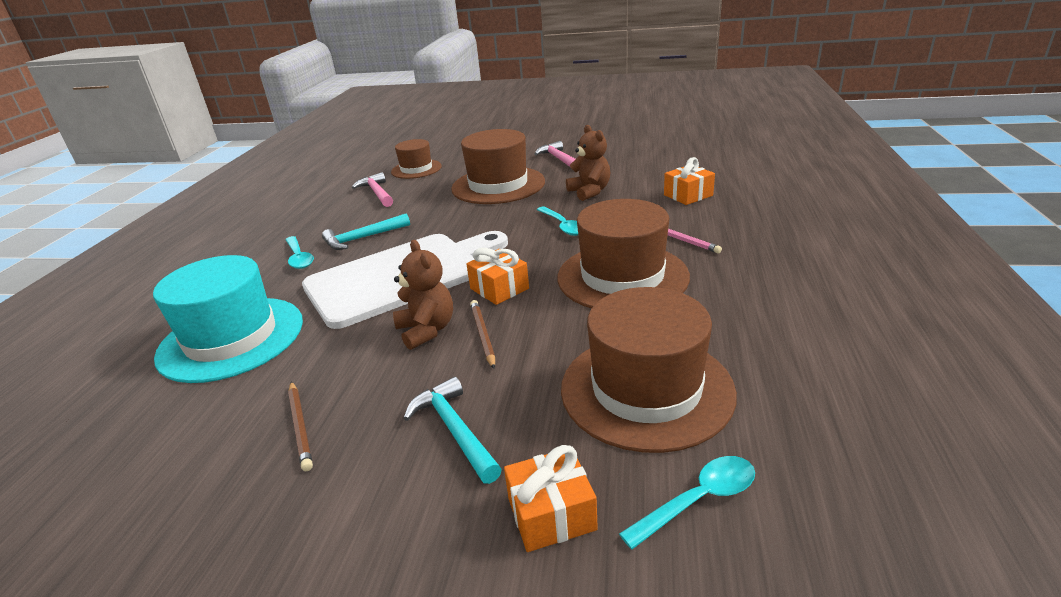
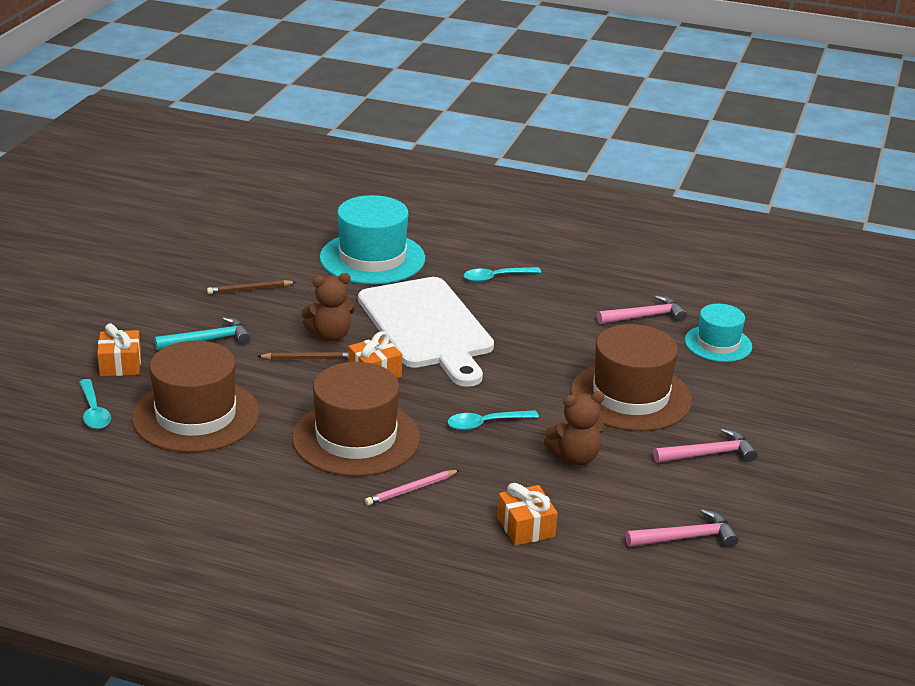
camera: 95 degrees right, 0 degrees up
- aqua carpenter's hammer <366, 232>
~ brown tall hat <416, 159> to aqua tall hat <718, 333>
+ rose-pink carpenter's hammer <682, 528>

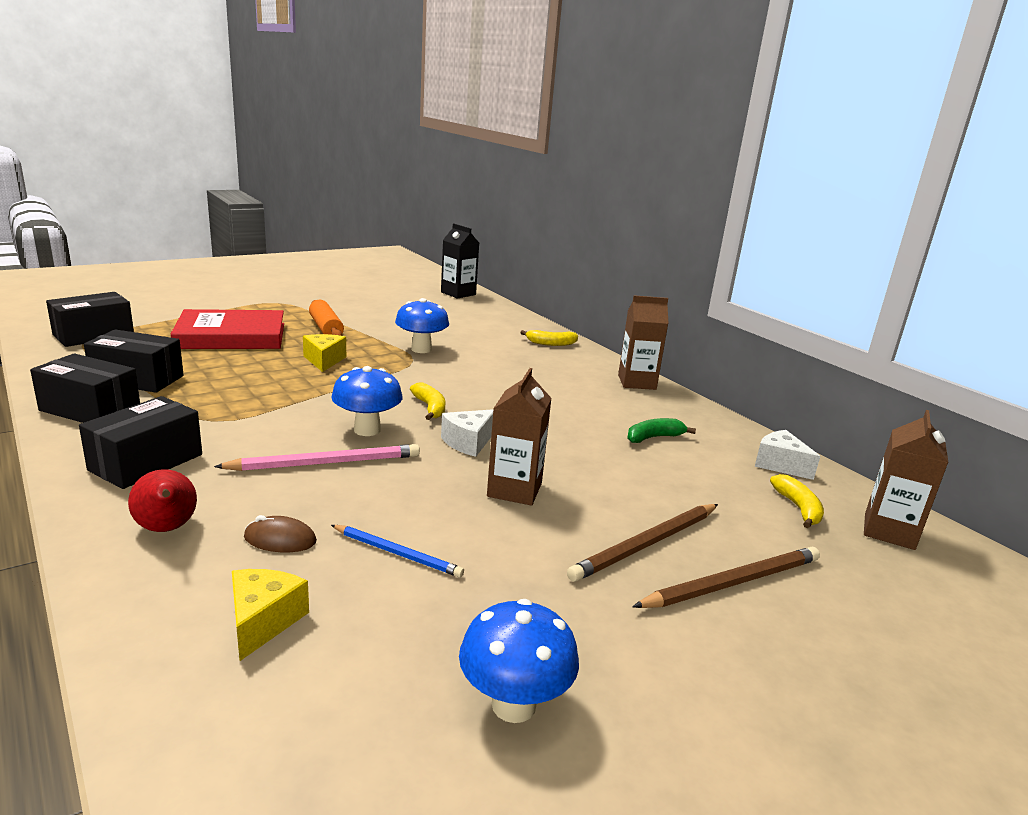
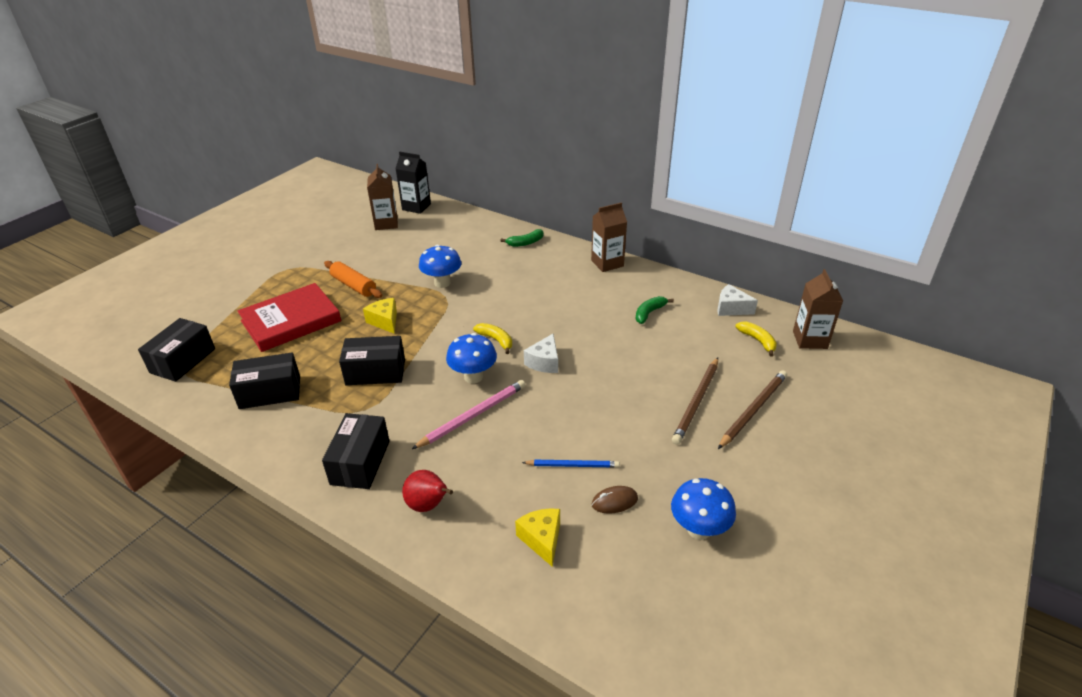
camera: 20 degrees left, 15 degrees up
~ black box <85, 388> to <372, 360>
~ brown PC mouse <280, 533> to <614, 500>
~ brown carton <519, 436> to <382, 197>
~ golden banana fruit <549, 338> to leaf-green banana fruit <522, 238>

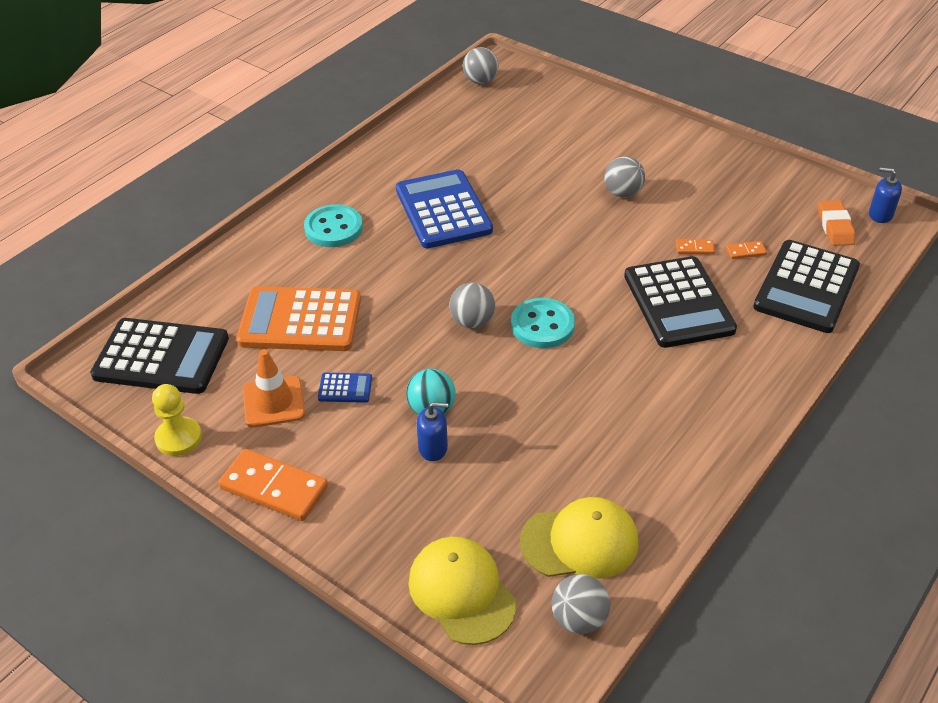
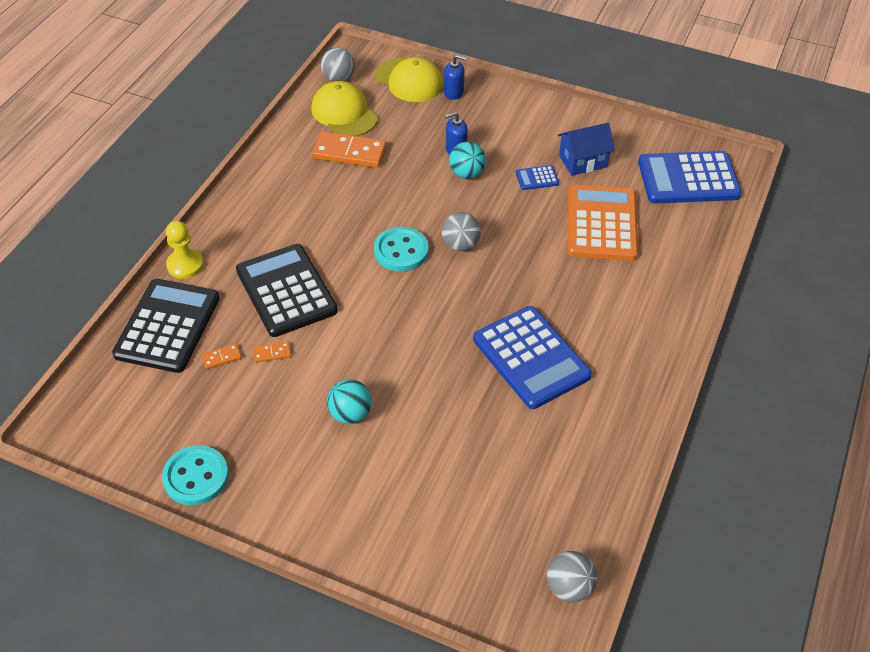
camera: 165 degrees right, 5 degrees up
~ black adding machine <159, 356> to blue adding machine <690, 177>
~ golden pawn <177, 420> to <185, 250>
~ orange-coloured domino <273, 485> to <349, 150>
~ orange-coloured adding machine <299, 318> = <603, 223> 75 degrees counterclockwise
~ orange-coloured traffic cone <274, 388> to blue toy house <586, 149>
~ aqua button <333, 225> to <195, 475>
~ golden peaked cap <579, 537> = <344, 108> 75 degrees clockwise
~ gray ball <624, 177> to aqua ball <349, 401>
- orange-coloured eraser <836, 223>
~ blue pump bottle <885, 195> to <455, 77>

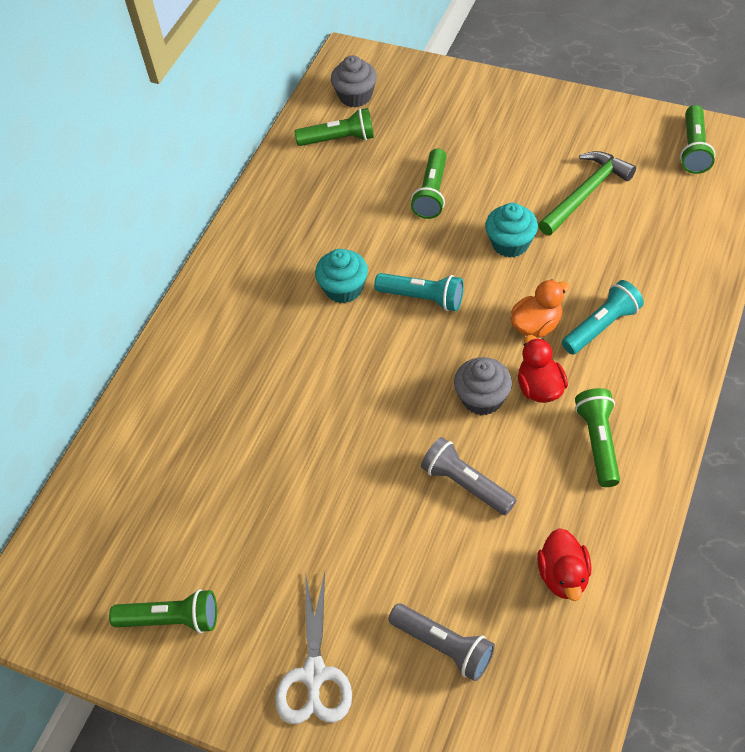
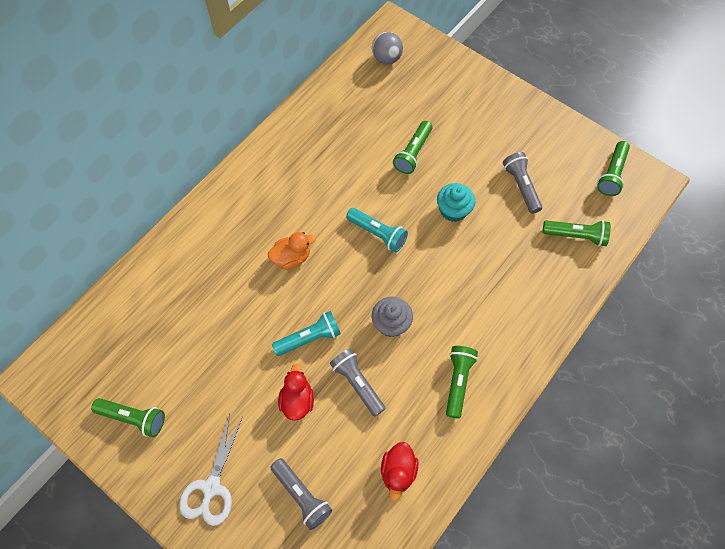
camera: 10 degrees right, 10 degrees up
~ leaf-green torch <334, 127> to <577, 233>
- aqua cupcake <341, 276>
~ gray cupcake <354, 81> to gray ball <387, 48>
~ orange-coloured toy duck <540, 308> to <292, 251>
~ crimson toy duck <543, 369> to <296, 392>
~ leaf-green carpenter's hammer <587, 193> to gray torch <522, 183>
~ aqua torch <603, 317> to <306, 333>

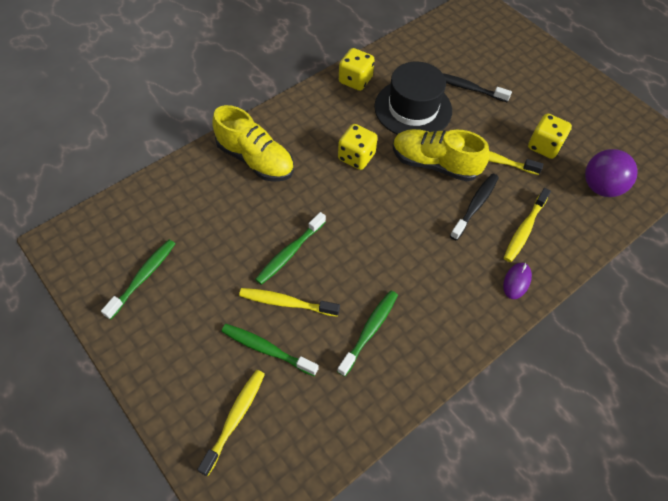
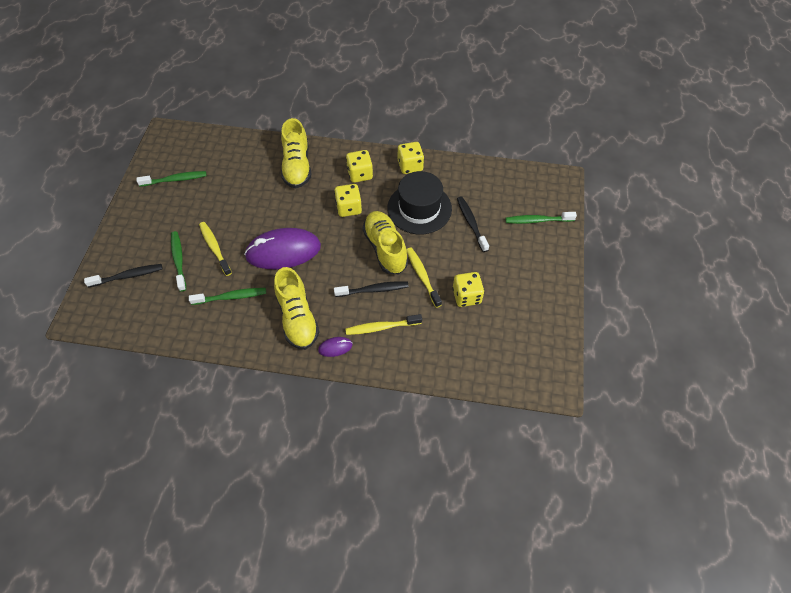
camera: 50 degrees right, 0 degrees up
~ golden tooth brush <231, 423> to black tooth brush <123, 275>
~ leaf-green tooth brush <290, 248> to <541, 218>
- royal purple ball <611, 173>
+ royal purple PC mouse <282, 248>
+ golden sneaker <297, 308>
+ golden die <359, 166>

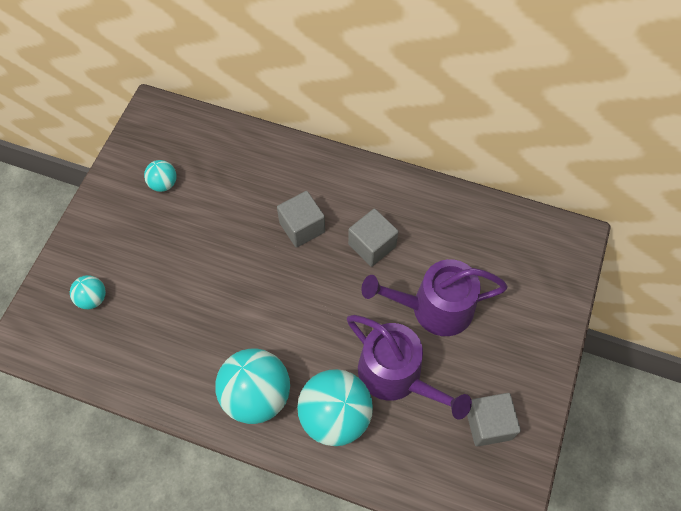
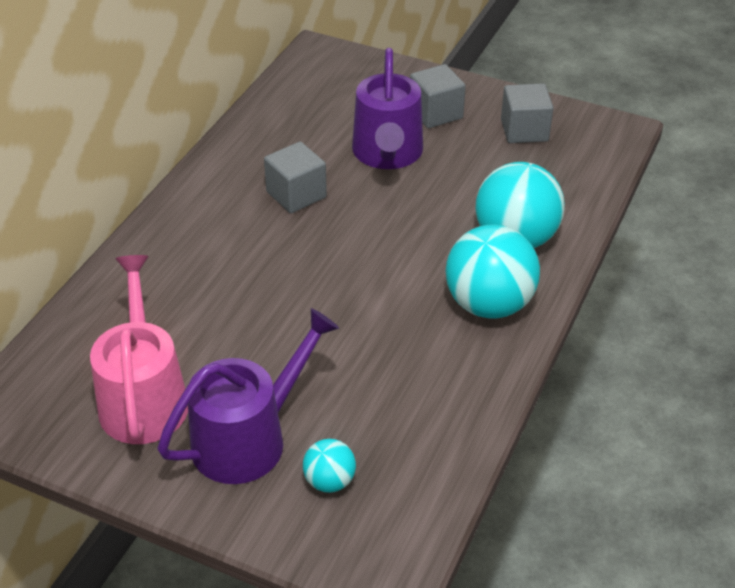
camera: 85 degrees left, 20 degrees down
~ aqua ball <160, 176> to rose-pink watering can <139, 349>
~ gray cube <301, 219> to <438, 96>
~ royal purple watering can <409, 367> to <248, 396>

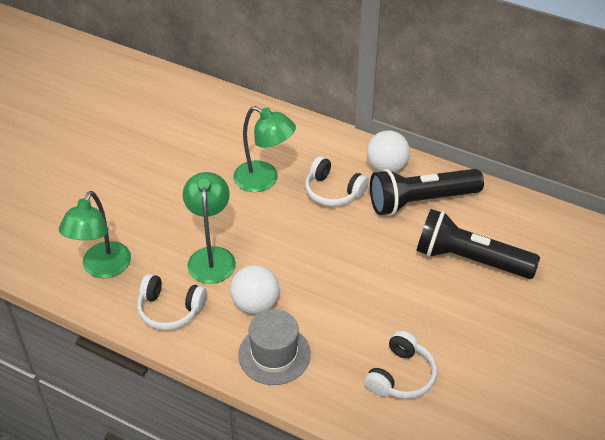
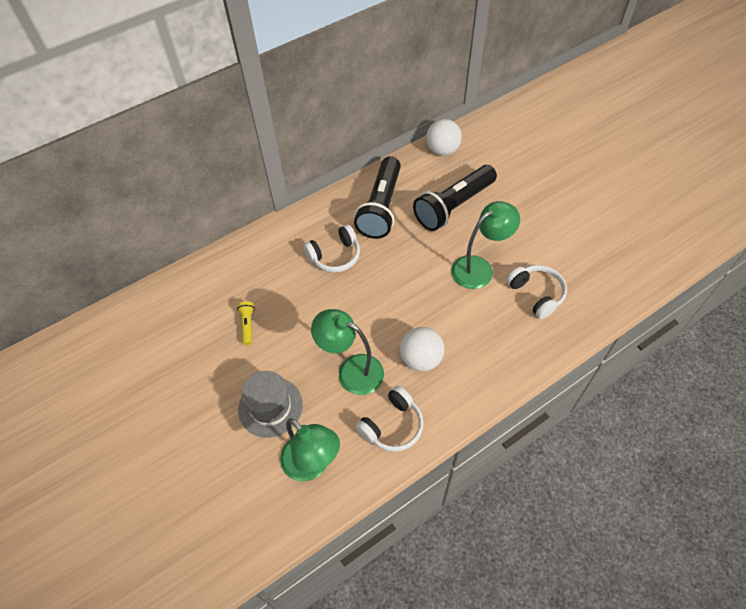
camera: 60 degrees left, 10 degrees up
~ leaf-green lamp <264, 149> to <485, 245>
~ gray tall hat <274, 347> to <270, 404>
~ white ball <388, 152> to <444, 137>
+ golden torch <246, 323>

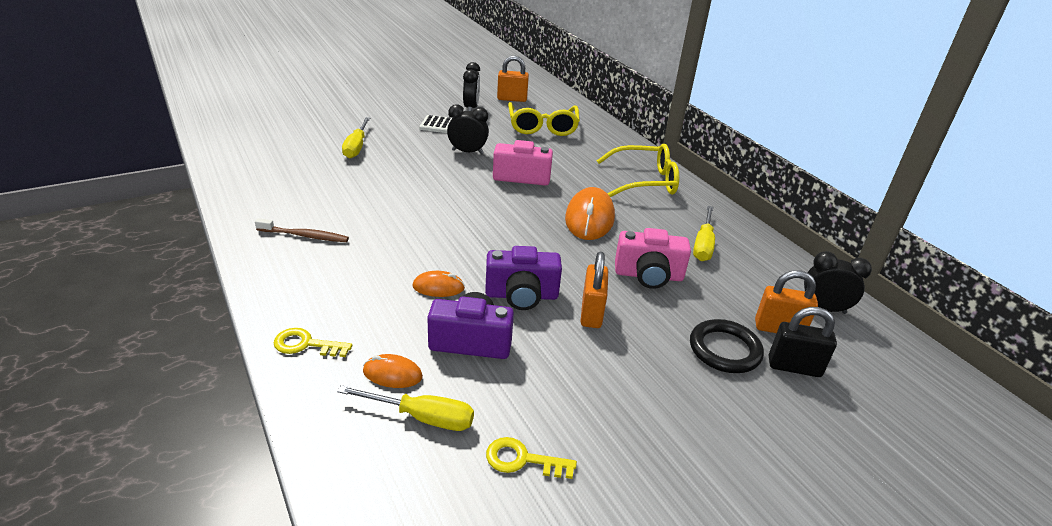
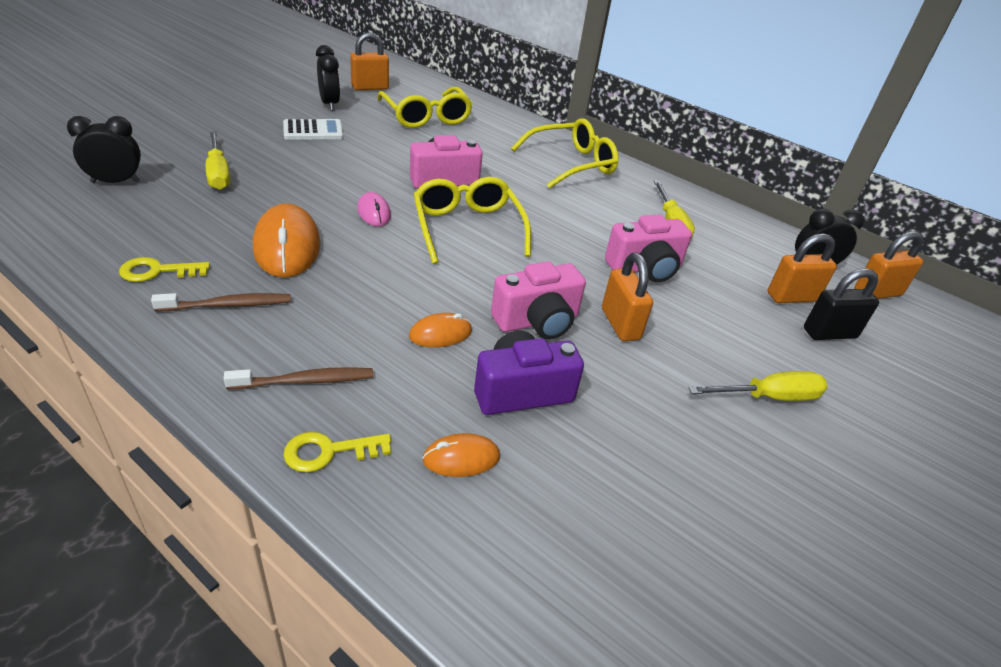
camera: 25 degrees left, 5 degrees up
~ golden screwdriver <405, 408> to <757, 386>
~ black clock <468, 129> to <104, 149>
~ royal purple camera <523, 278> to rose-pink camera <538, 300>
~ golden door key <531, 458> to <164, 269>
~ orange-coloured PC mouse <590, 213> to <286, 240>
- black hoop <727, 346>
+ brown tooth brush <298, 378>
+ rose-pink PC mouse <374, 209>
+ golden spectacles <472, 220>
+ orange-coloured padlock <888, 265>

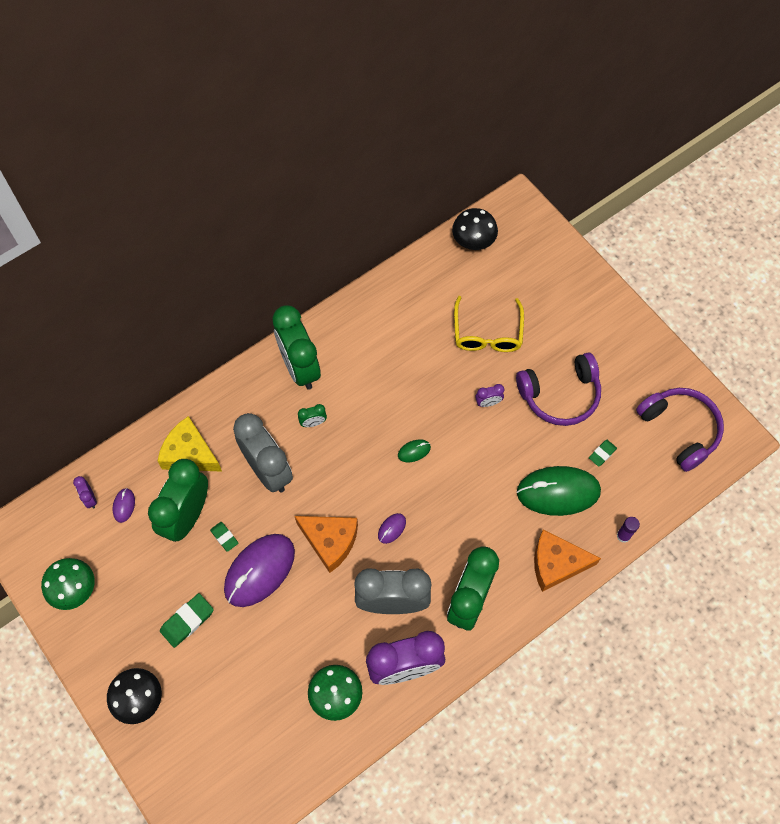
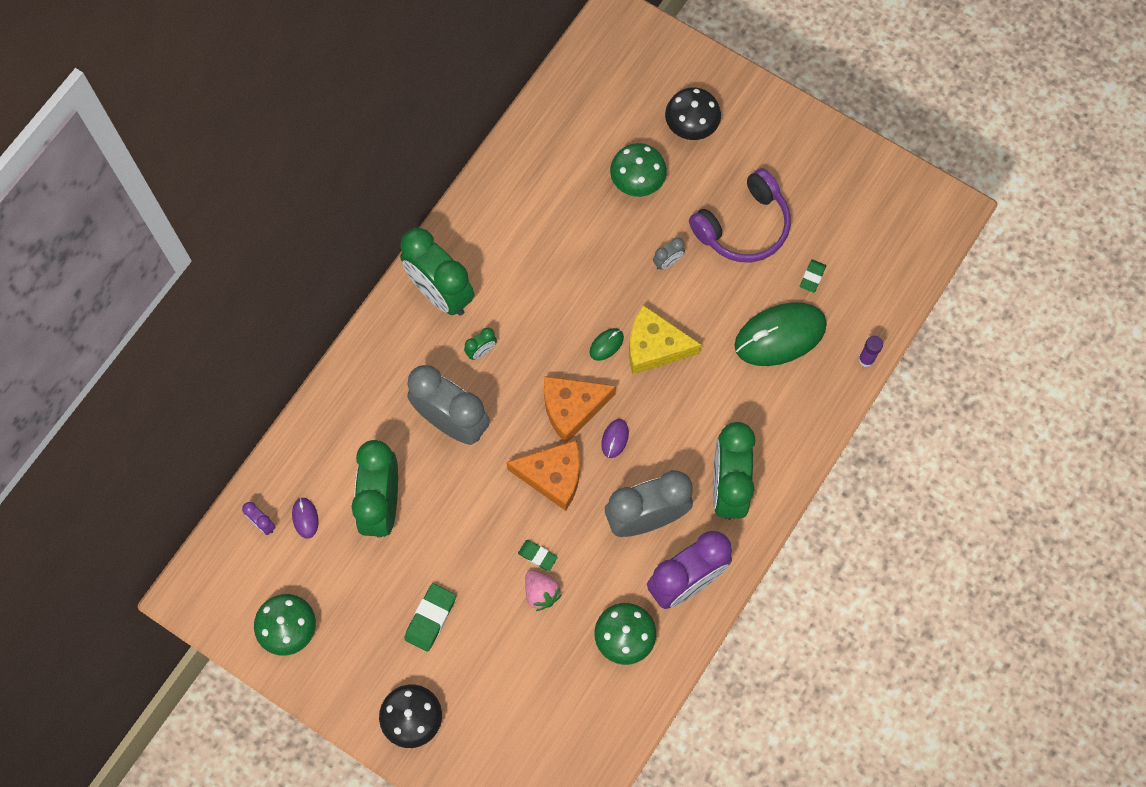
camera: 20 degrees left, 5 degrees up
~ golden piece of cheese <189, 444> to <665, 339>
~ leaf-green eraser <224, 537> to <538, 555>
- royal purple PC mouse <259, 570>
~ black fungus <475, 229> to <693, 113>
~ golden spectacles <489, 324> to leaf-green fungus <638, 170>
~ royal purple clock <489, 395> to gray clock <669, 254>
~ orange-coloured piece of cheese <567, 560> to <580, 409>
- royal purple headset <680, 430>
+ rose-pink berry <543, 590>

